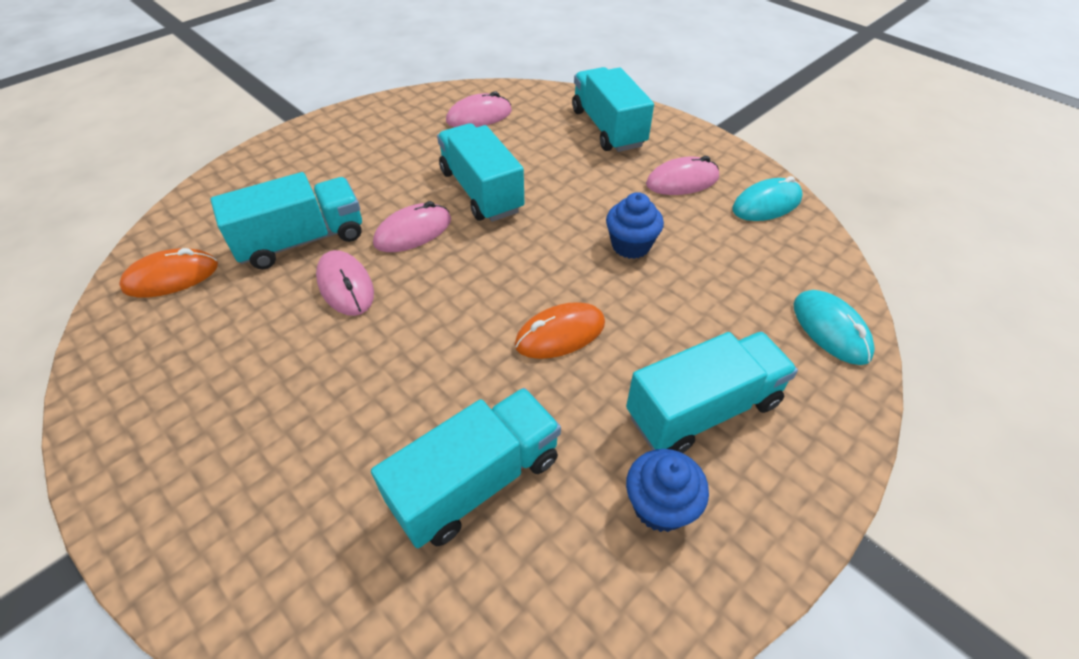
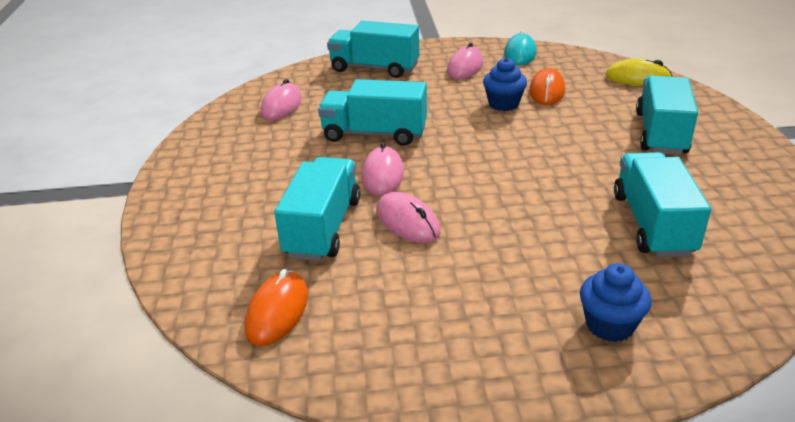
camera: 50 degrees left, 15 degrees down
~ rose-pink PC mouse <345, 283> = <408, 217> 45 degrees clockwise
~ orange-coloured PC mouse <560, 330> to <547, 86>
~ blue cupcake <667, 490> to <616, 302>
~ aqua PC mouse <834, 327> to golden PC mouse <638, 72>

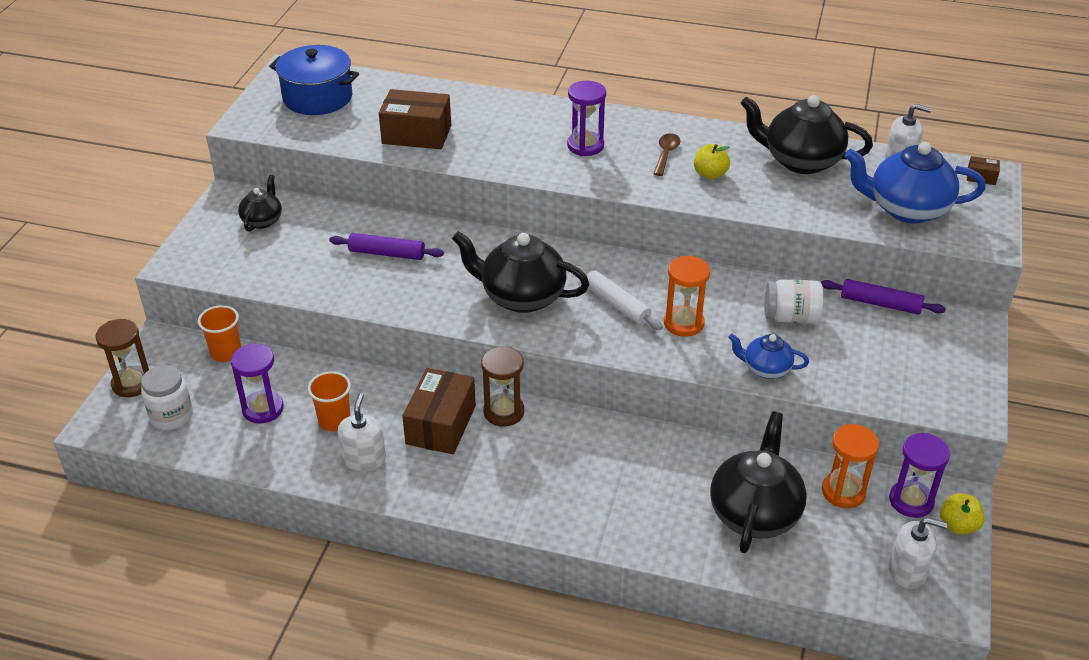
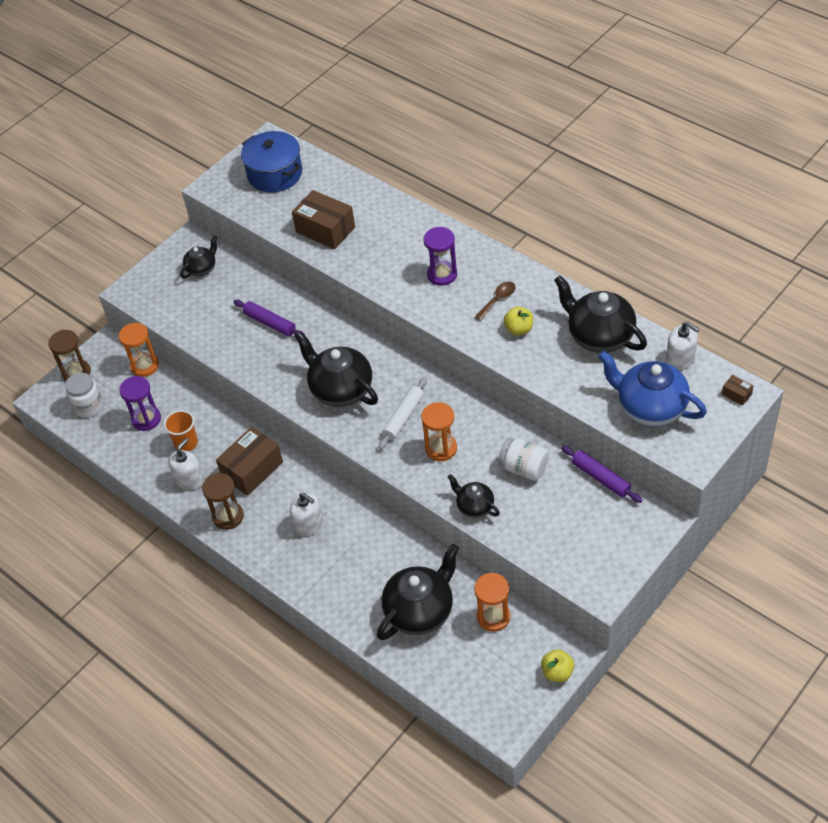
camera: 30 degrees right, 10 degrees up
~ orange-coloured tumbler <219, 333> to orange-coloured hourglass <139, 350>
~ brown hourglass <502, 386> to <223, 501>
~ white pastry roller <619, 298> = <403, 413> 45 degrees clockwise
~ blue teapot <768, 356> to black teapot <474, 496>
- royal purple hourglass <919, 475>
~ white pump bottle <918, 553> to <306, 514>

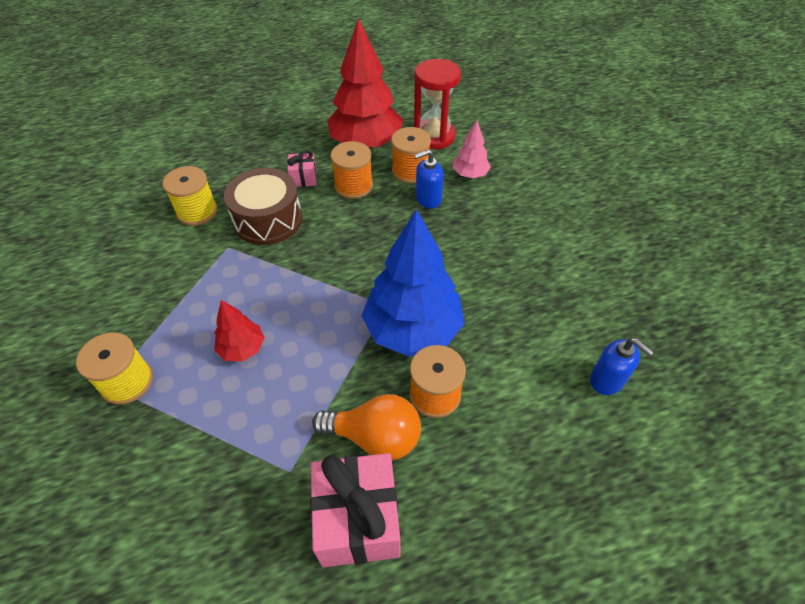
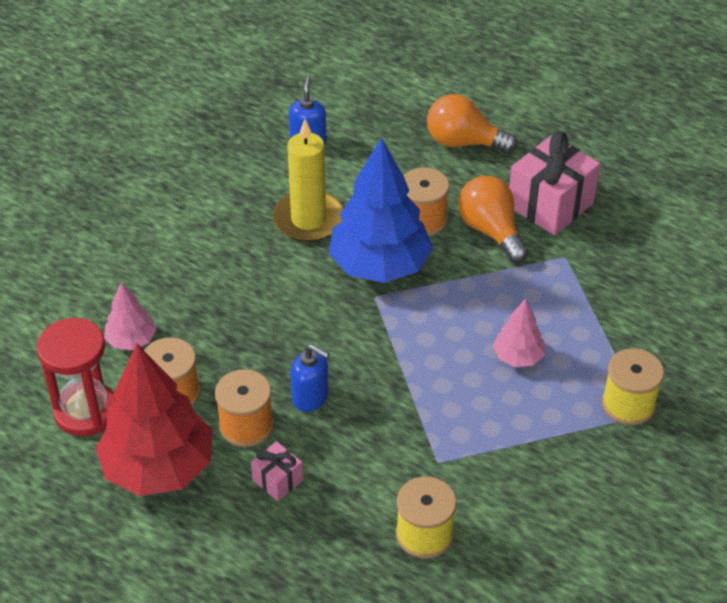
camera: 130 degrees left, 5 degrees down
~ crimson tree <239, 330> to rose-pink tree <519, 333>
- brown snare drum <263, 206>
~ blue pump bottle <429, 179> to <310, 378>
+ golden pillar candle <308, 180>
+ orange-coloured light bulb <472, 123>

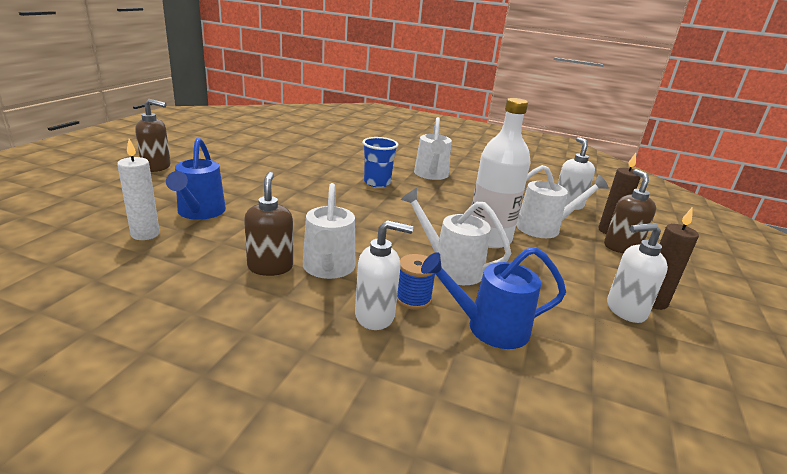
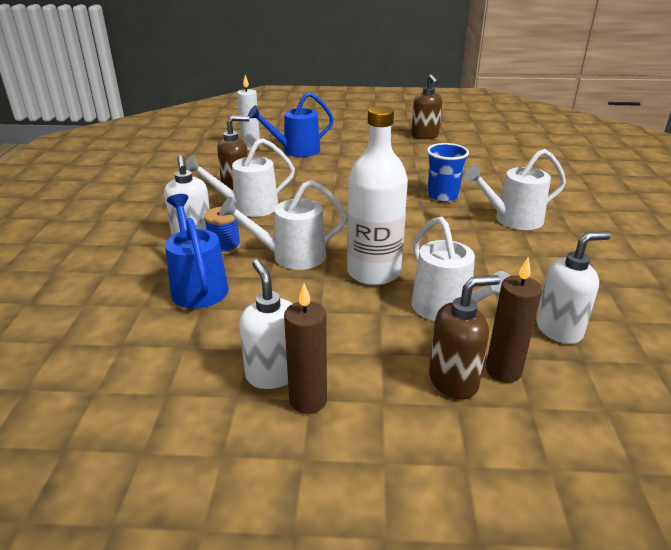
camera: 75 degrees right, 5 degrees up
~ brown pump bottle <153, 135> to <426, 106>
~ white watering can <456, 236> = <283, 225> 120 degrees counterclockwise

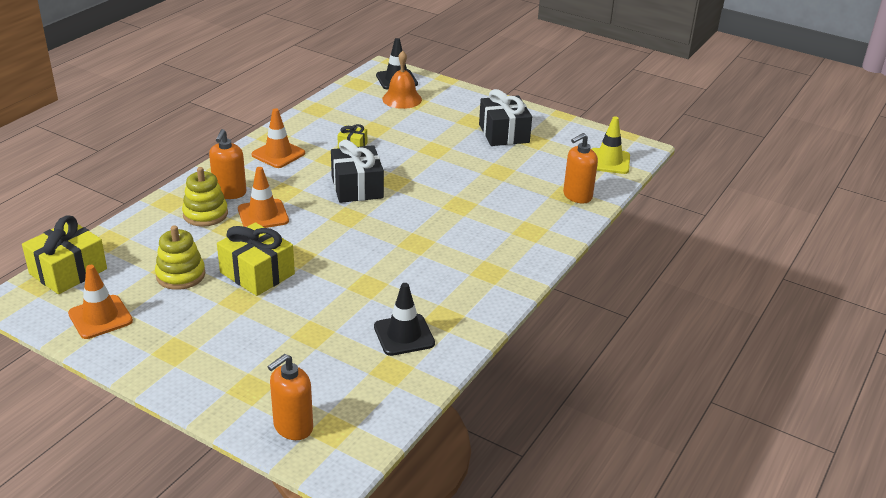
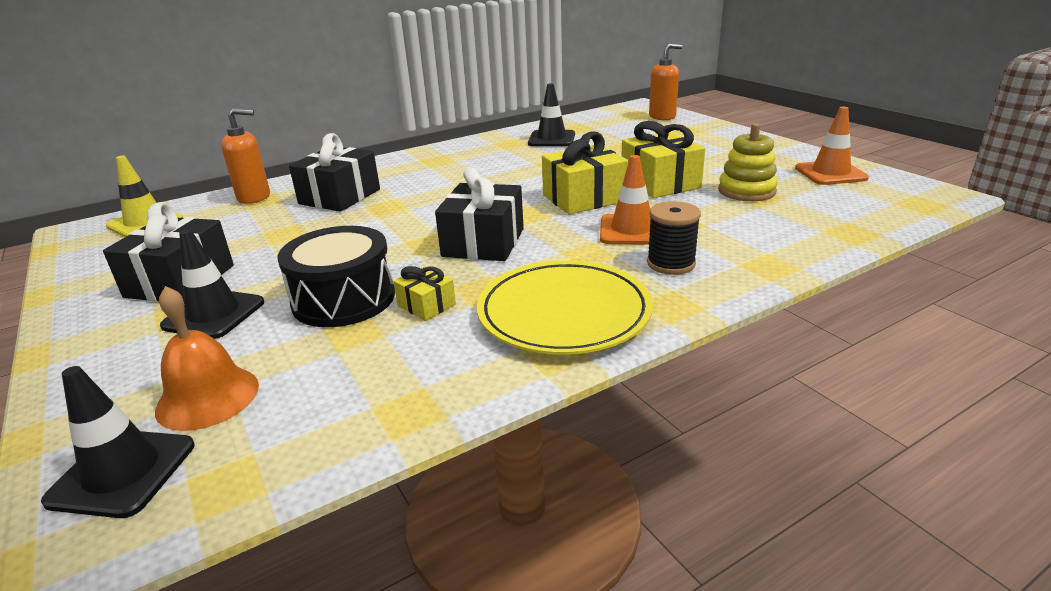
camera: 150 degrees left, 5 degrees down
~ golden gift <64, 254> to <585, 172>
- golden stacking toy <205, 197>
~ orange-coloured pump bottle <228, 164> to black spool <674, 238>
~ orange-coloured traffic cone <278, 138> to golden flat dish <565, 307>
+ black traffic cone <212, 284>
+ black snare drum <336, 276>
+ black gift <334, 172>

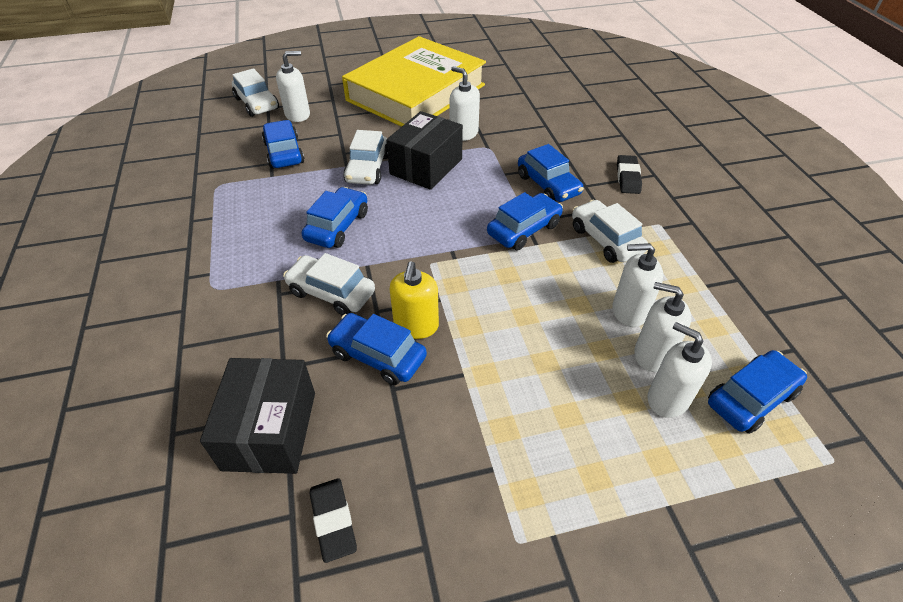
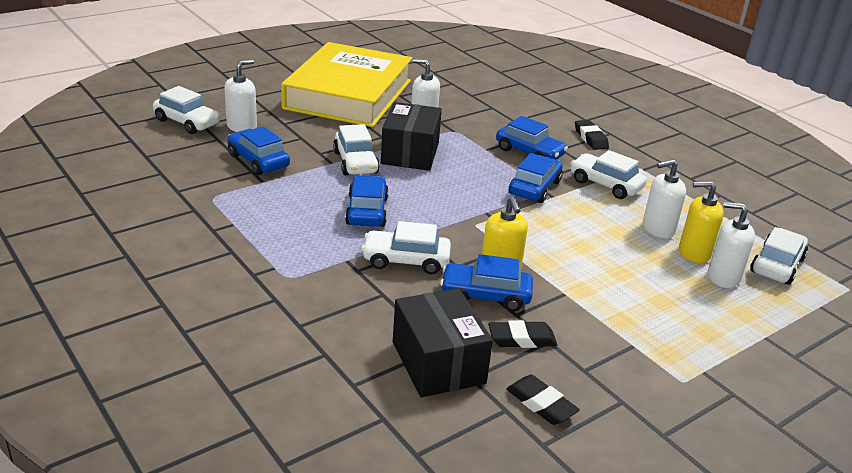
camera: 25 degrees left, 15 degrees down
~ white pump bottle <662, 327> to golden pump bottle <701, 222>
~ blue automobile <757, 392> to white automobile <779, 256>
+ black eraser <522, 334>

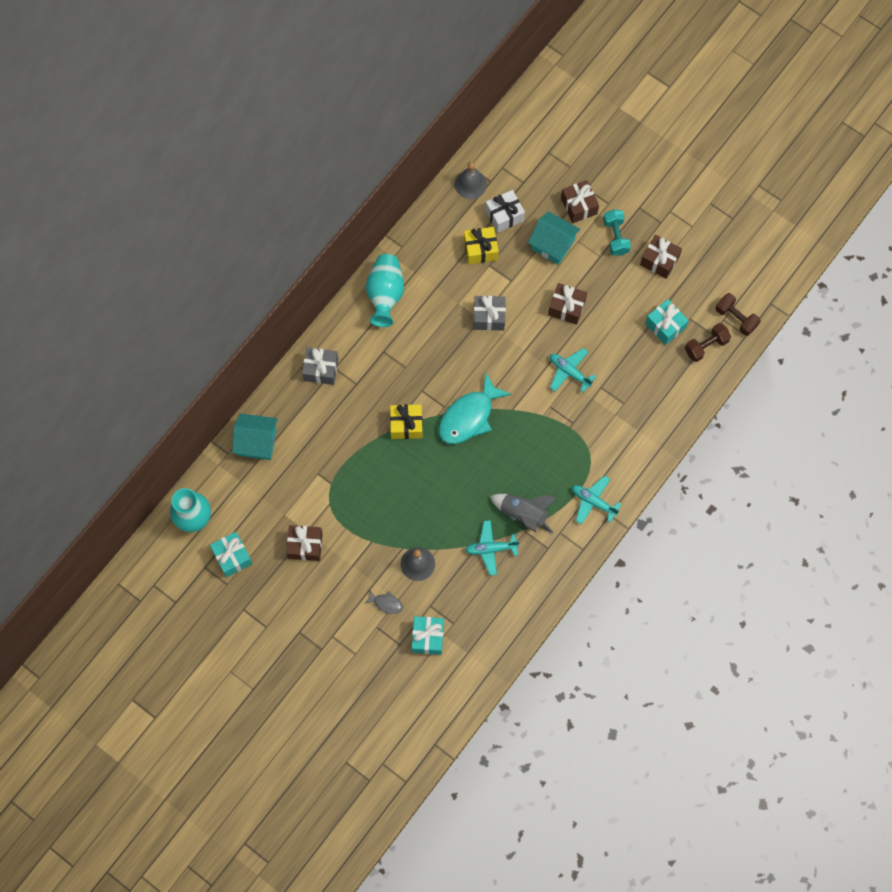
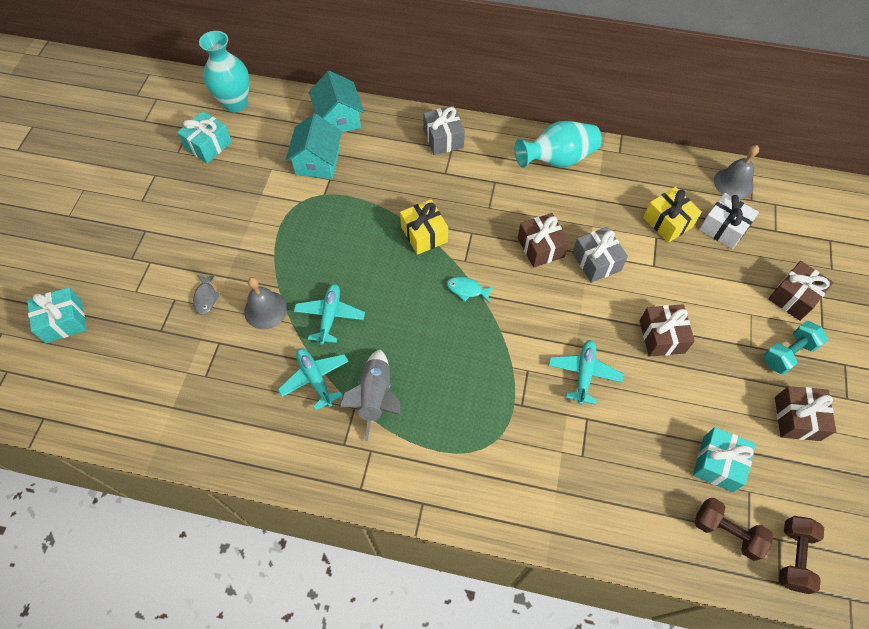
camera: 65 degrees right, 10 degrees down
~ brown gift <304, 543> to <543, 240>
~ aqua gift <428, 635> to <57, 315>
~ aqua fish <474, 408> = <470, 289> x0.44
~ aqua toy house <554, 238> to <313, 146>
~ aqua toy plane <597, 500> to <329, 314>

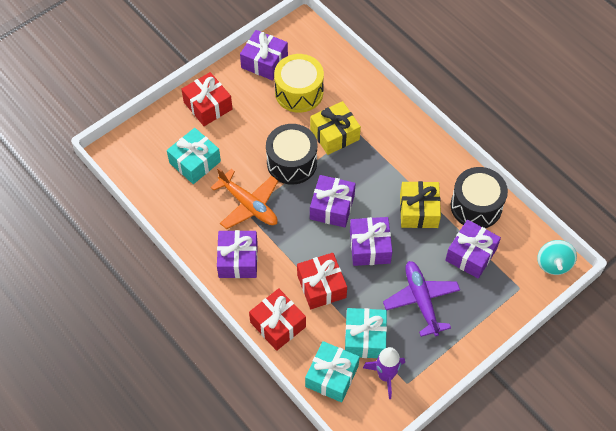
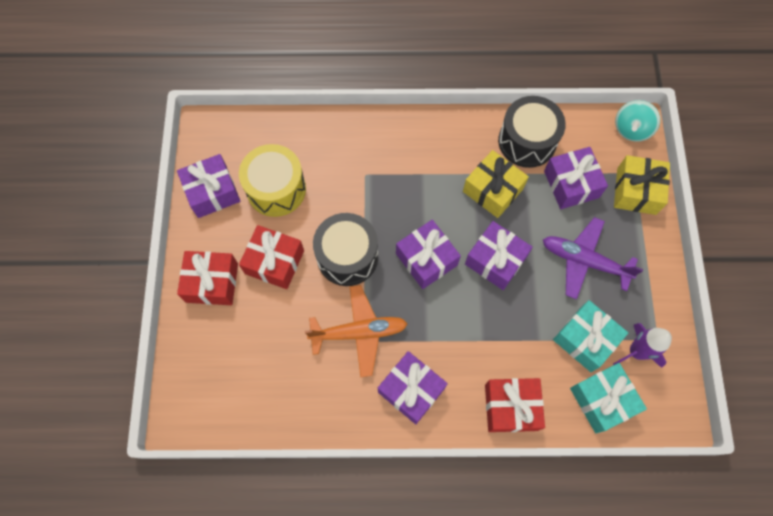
camera: 50 degrees left, 10 degrees up
- aqua gift <194, 156>
~ crimson gift <322, 281> to <271, 257>
~ golden gift <335, 128> to <642, 185>
~ aqua spinning top <557, 257> = <637, 121> 75 degrees clockwise

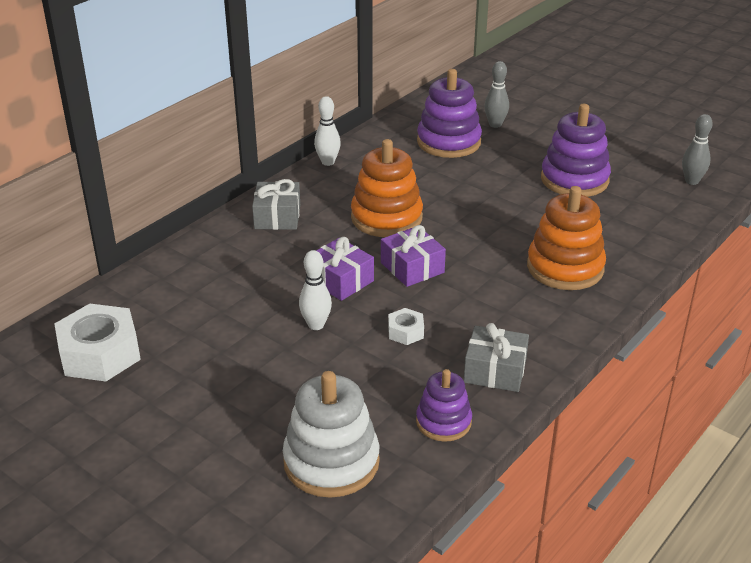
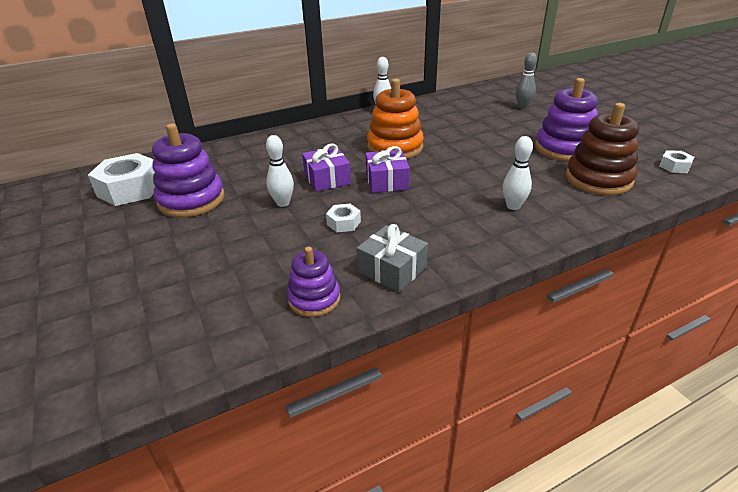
camera: 25 degrees right, 0 degrees up
- gray gift <276, 204>
- white stacking toy <331, 434>
~ royal purple stacking toy <449, 113> to <188, 170>
~ orange-coloured stacking toy <566, 238> to white skittle <518, 173>
~ gray skittle <697, 149> to white hex nut <676, 161>
+ brown stacking toy <602, 149>

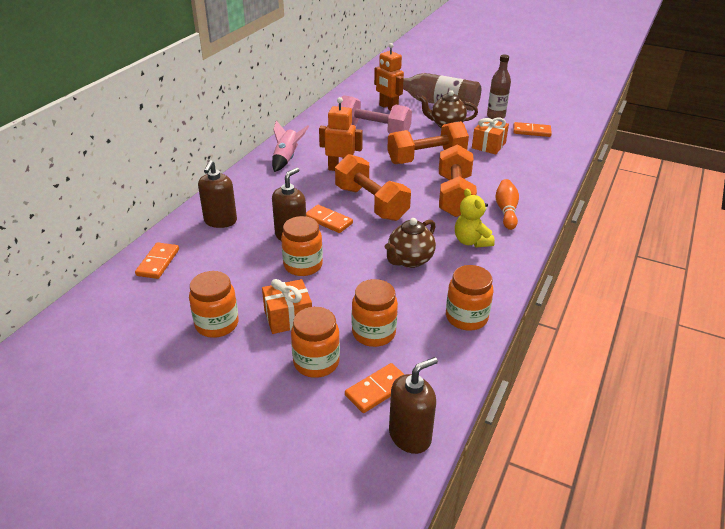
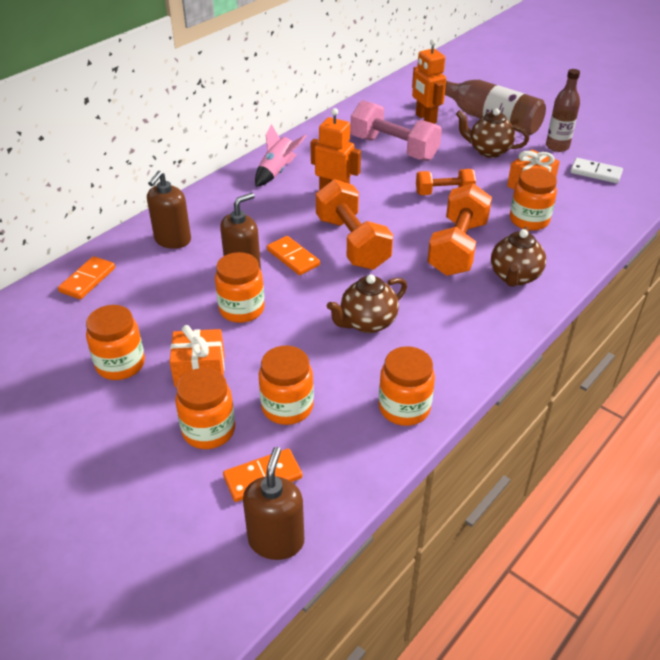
camera: 15 degrees right, 5 degrees up
~ orange-coloured hand weight <428, 142> = <446, 182> x0.60
~ brown pump bottle <413, 405> = <273, 503> 60 degrees counterclockwise
- golden teddy bear <475, 218>
~ orange-coloured skittle <507, 204> to brown teapot <518, 257>
~ orange-coloured domino <532, 129> to white domino <596, 170>
+ orange-coloured jam jar <533, 199>

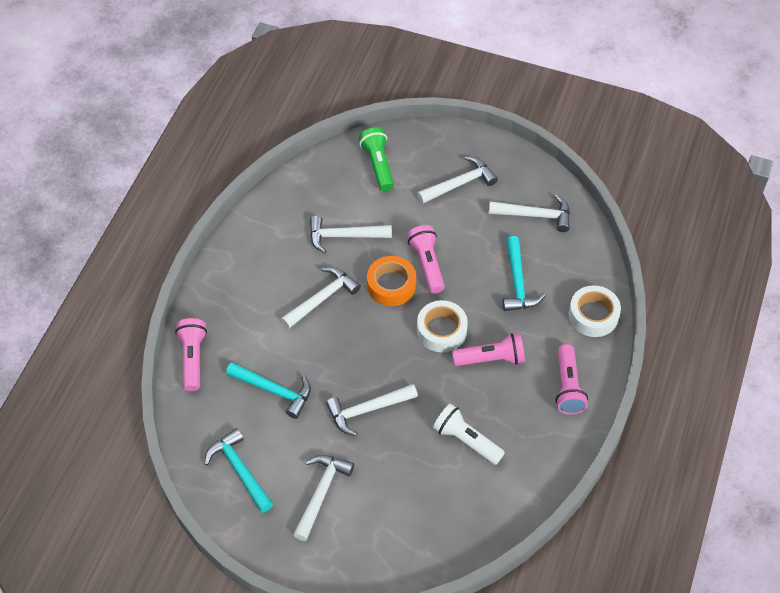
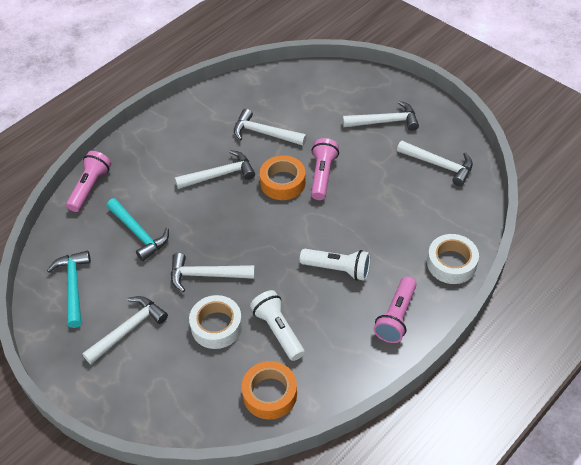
camera: 25 degrees right, 5 degrees down
- leaf-green torch <376, 159>
~ white tape <442, 326> to <215, 322>
~ rose-pink torch <488, 349> to white torch <335, 265>
- aqua carpenter's hammer <524, 273>
+ orange-coloured tape <269, 390>

